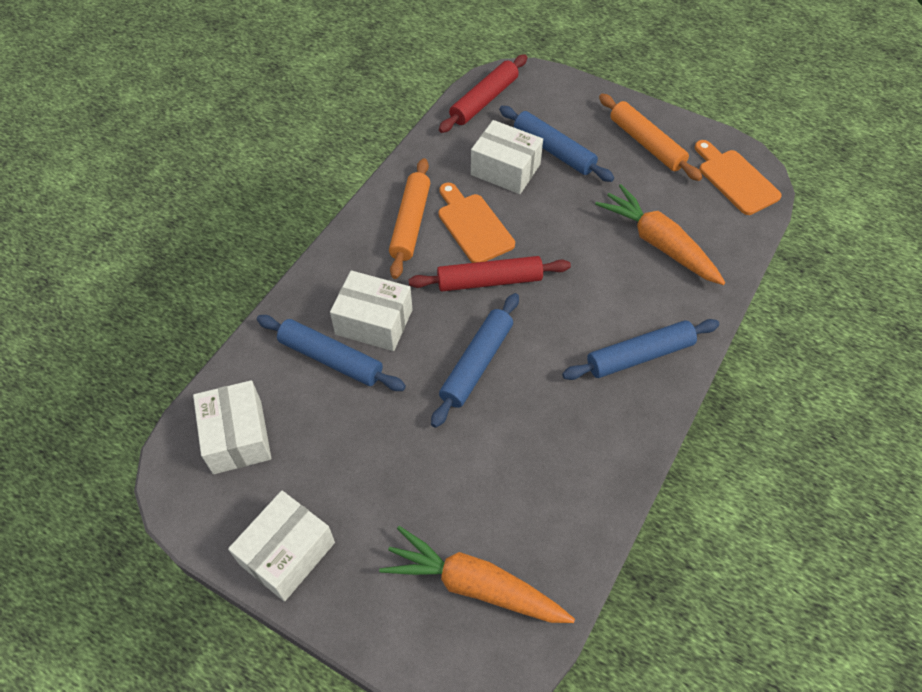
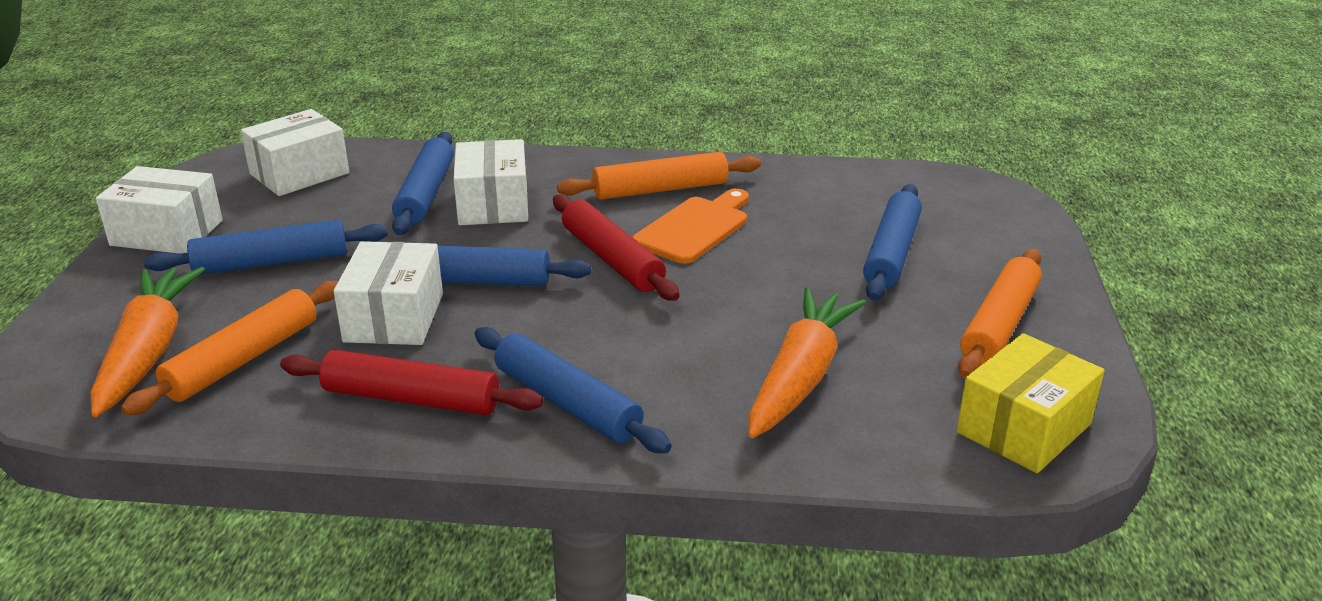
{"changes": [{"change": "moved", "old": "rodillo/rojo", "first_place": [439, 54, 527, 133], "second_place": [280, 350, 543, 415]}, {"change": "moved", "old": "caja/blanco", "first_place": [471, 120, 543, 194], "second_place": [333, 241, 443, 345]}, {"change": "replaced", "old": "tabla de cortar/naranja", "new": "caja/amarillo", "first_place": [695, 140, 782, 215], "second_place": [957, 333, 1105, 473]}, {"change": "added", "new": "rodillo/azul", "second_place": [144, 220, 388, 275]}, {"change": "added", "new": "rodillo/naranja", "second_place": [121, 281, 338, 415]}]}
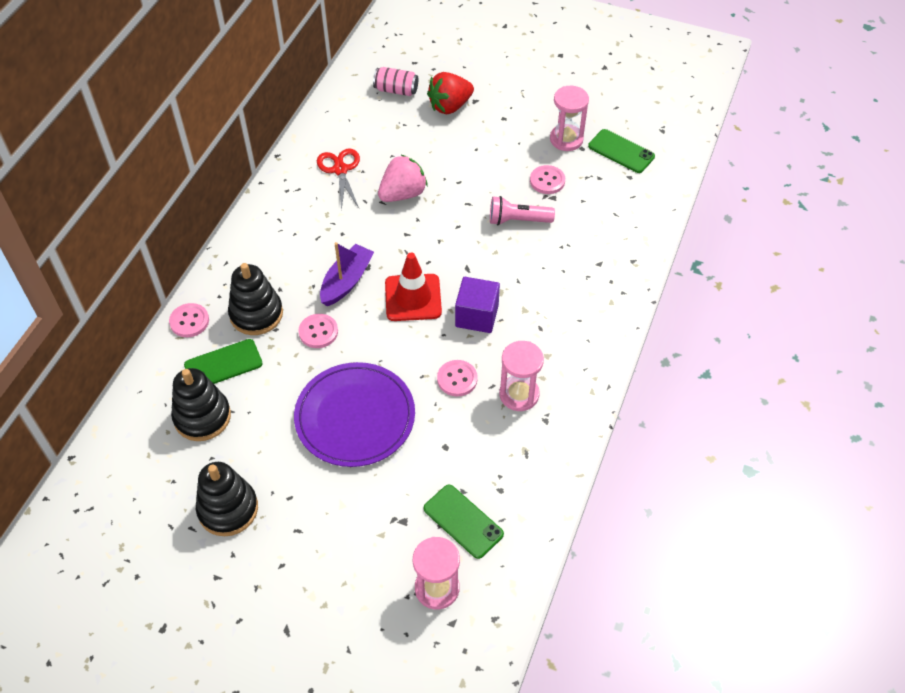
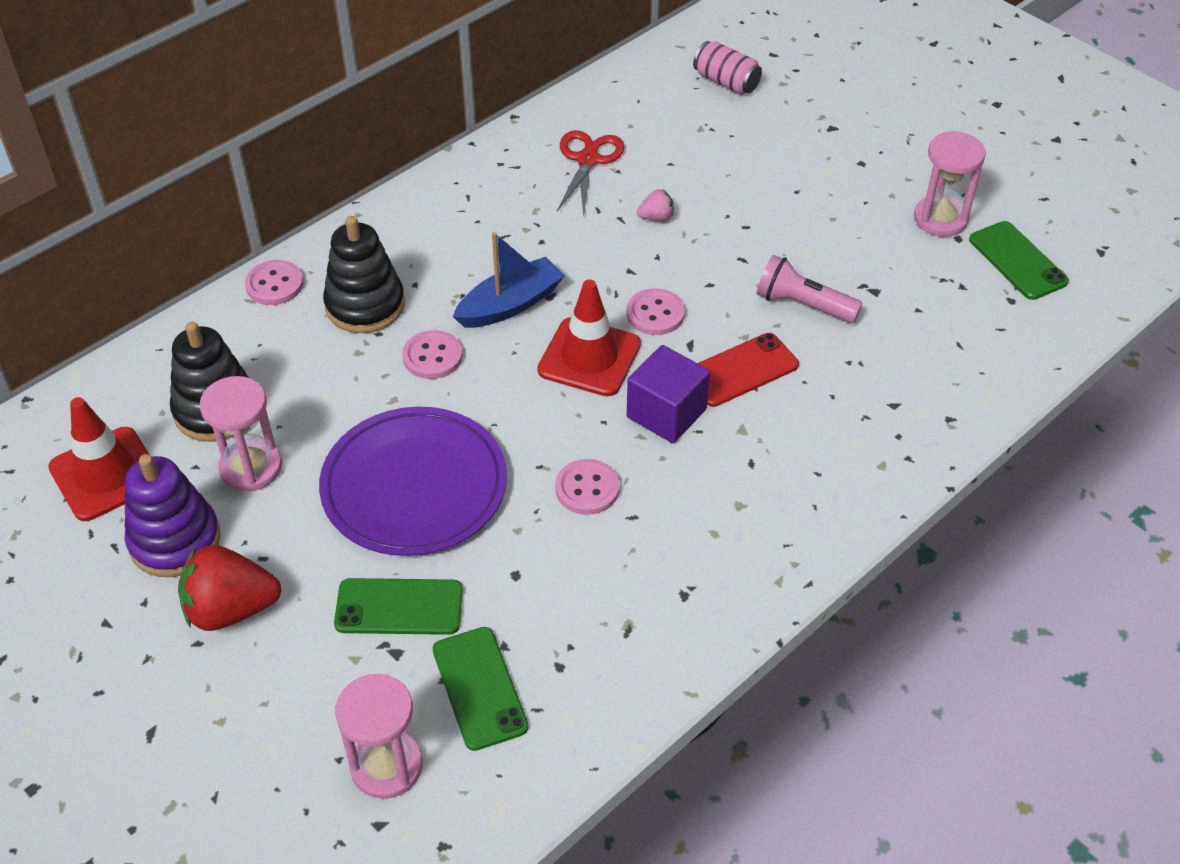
{"changes": [{"change": "moved", "old": "fresa/rojo", "first_place": [427, 72, 474, 114], "second_place": [178, 545, 282, 631]}, {"change": "resized", "old": "fresa/rosa", "first_place": [378, 154, 428, 202], "second_place": [637, 189, 674, 221], "factor": 0.48}, {"change": "moved", "old": "botón/rosa", "first_place": [530, 165, 565, 194], "second_place": [627, 288, 685, 335]}, {"change": "recoloured", "old": "barco/morado", "new": "barco/azul", "first_place": [320, 242, 374, 306], "second_place": [453, 232, 565, 328]}, {"change": "moved", "old": "móvil/verde", "first_place": [184, 339, 263, 384], "second_place": [334, 578, 463, 635]}, {"change": "moved", "old": "reloj de arena/rosa", "first_place": [499, 341, 544, 411], "second_place": [200, 376, 282, 491]}, {"change": "recoloured", "old": "juguete apilable/negro", "new": "juguete apilable/morado", "first_place": [196, 462, 258, 536], "second_place": [125, 454, 221, 577]}, {"change": "added", "new": "móvil/rojo", "second_place": [698, 333, 799, 407]}, {"change": "added", "new": "cono de tráfico/rojo", "second_place": [48, 397, 150, 521]}]}
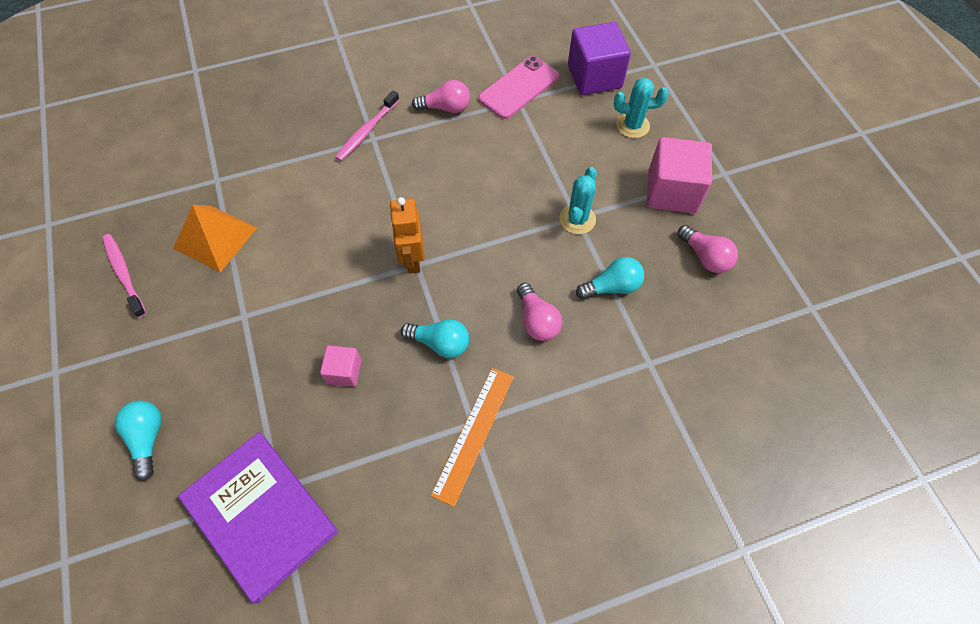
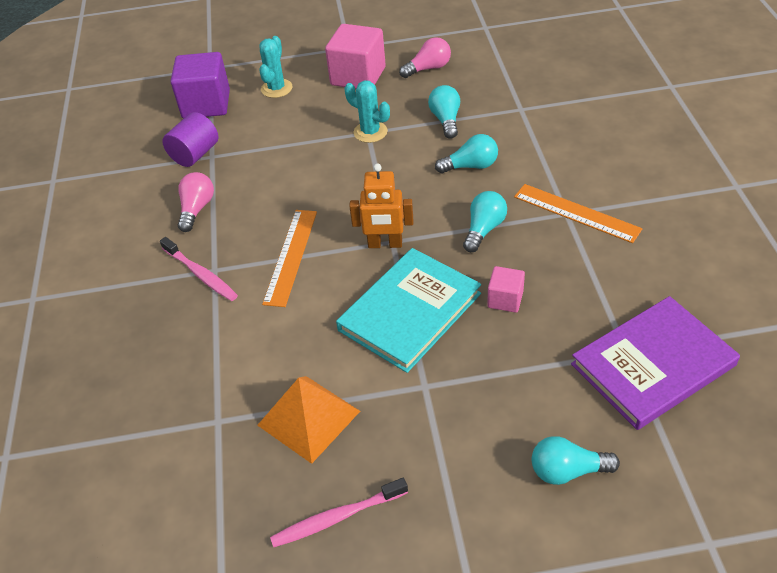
{"changes": [{"change": "replaced", "old": "móvil/rosa", "new": "cilindro/morado", "first_place": [478, 56, 559, 119], "second_place": [162, 112, 218, 167]}, {"change": "recoloured", "old": "bombilla/rosa", "new": "bombilla/turquesa", "first_place": [517, 283, 562, 341], "second_place": [435, 134, 498, 173]}, {"change": "added", "new": "regla/naranja", "second_place": [262, 210, 317, 307]}, {"change": "added", "new": "libro/turquesa", "second_place": [336, 248, 481, 373]}]}
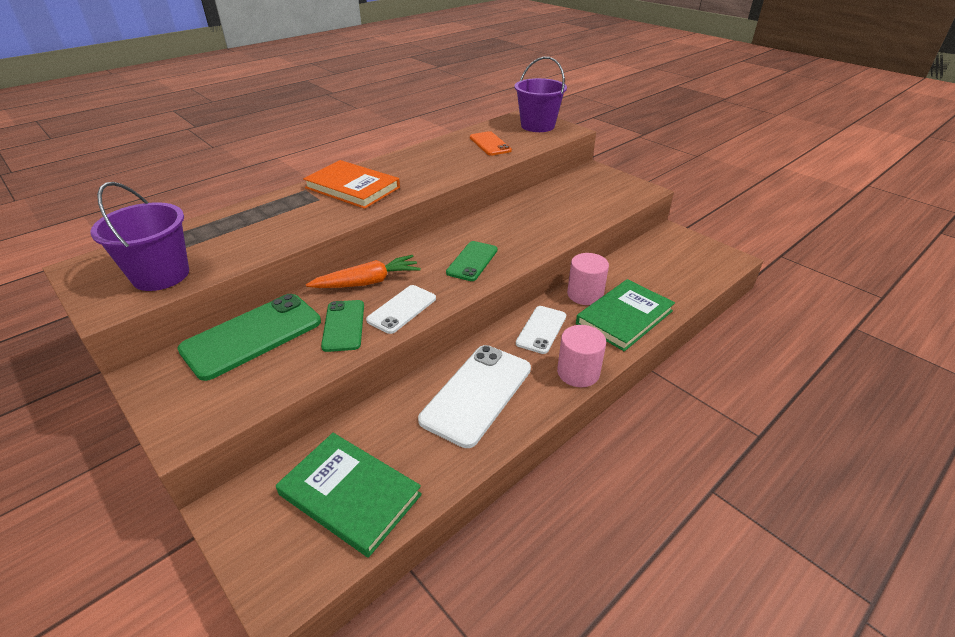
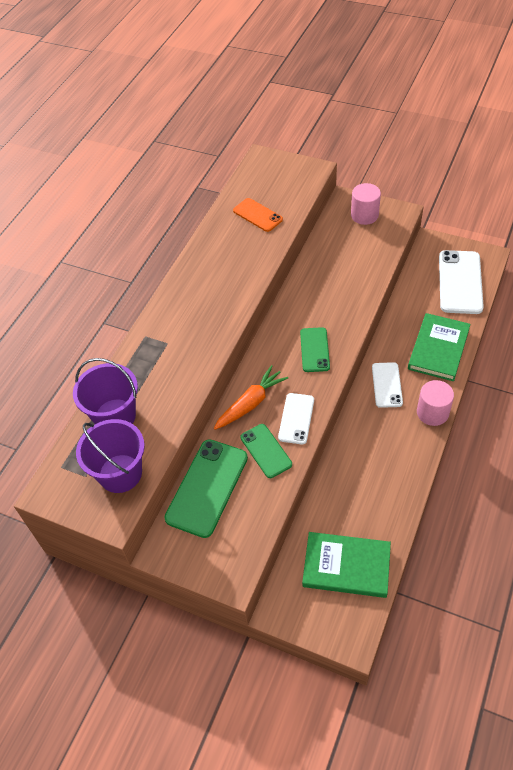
{"changes": [{"change": "moved", "old": "balde/morado", "first_place": [514, 57, 567, 132], "second_place": [73, 358, 138, 424]}, {"change": "removed", "old": "libro/naranja", "first_place": [303, 160, 400, 209]}, {"change": "moved", "old": "cilindro/rosa", "first_place": [567, 253, 609, 305], "second_place": [351, 183, 381, 225]}, {"change": "moved", "old": "móvil/blanco", "first_place": [418, 345, 531, 448], "second_place": [439, 250, 484, 314]}]}
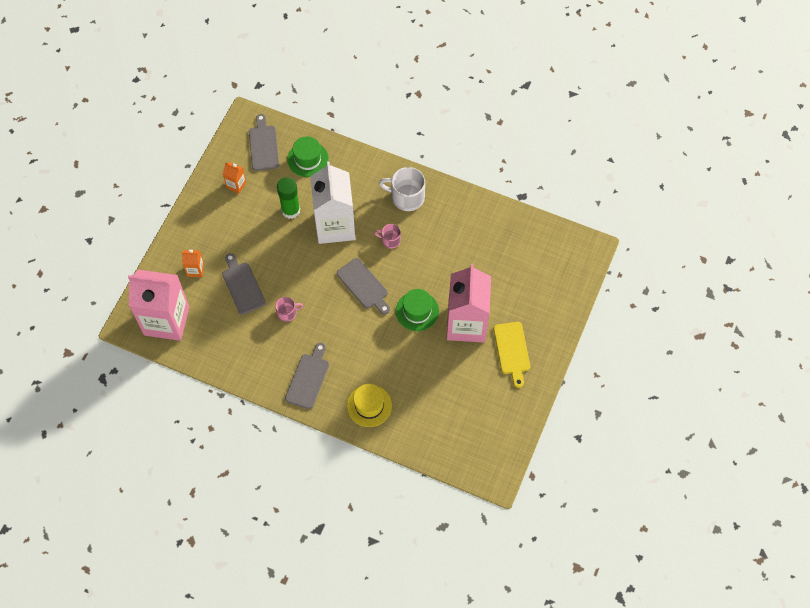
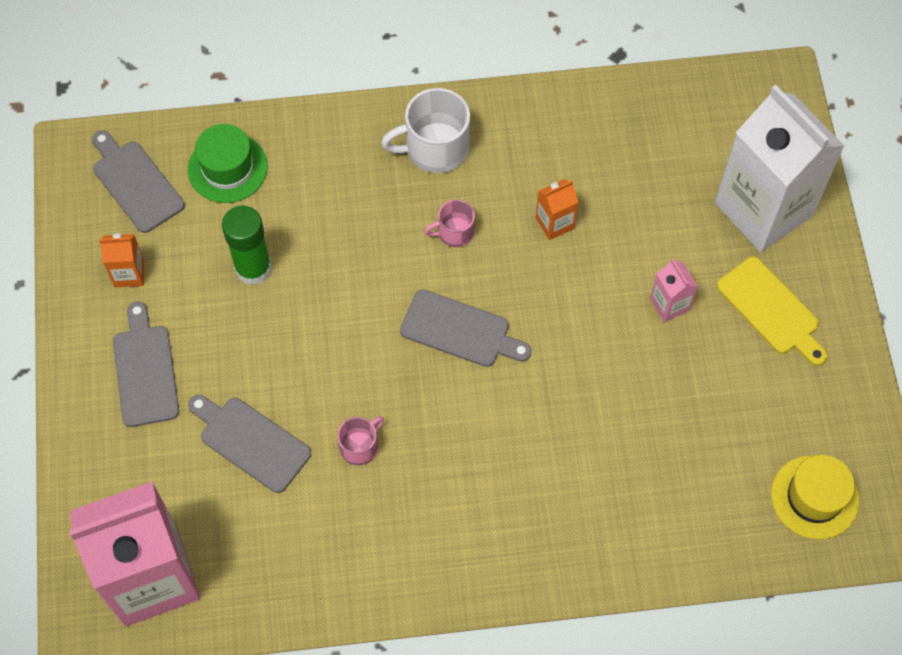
{"changes": [{"change": "moved", "old": "cartón de leche/blanco", "first_place": [310, 161, 355, 244], "second_place": [715, 85, 845, 252]}, {"change": "moved", "old": "cartón de leche/naranja", "first_place": [182, 250, 204, 277], "second_place": [536, 179, 579, 240]}, {"change": "resized", "old": "cartón de leche/rosa", "first_place": [447, 264, 491, 343], "second_place": [650, 259, 698, 322], "factor": 0.41}, {"change": "removed", "old": "sombrero/verde", "first_place": [396, 289, 439, 331]}, {"change": "moved", "old": "tabla de cortar/gris", "first_place": [285, 343, 329, 409], "second_place": [113, 302, 179, 427]}, {"change": "moved", "old": "sombrero/amarillo", "first_place": [347, 384, 392, 427], "second_place": [771, 455, 859, 539]}]}
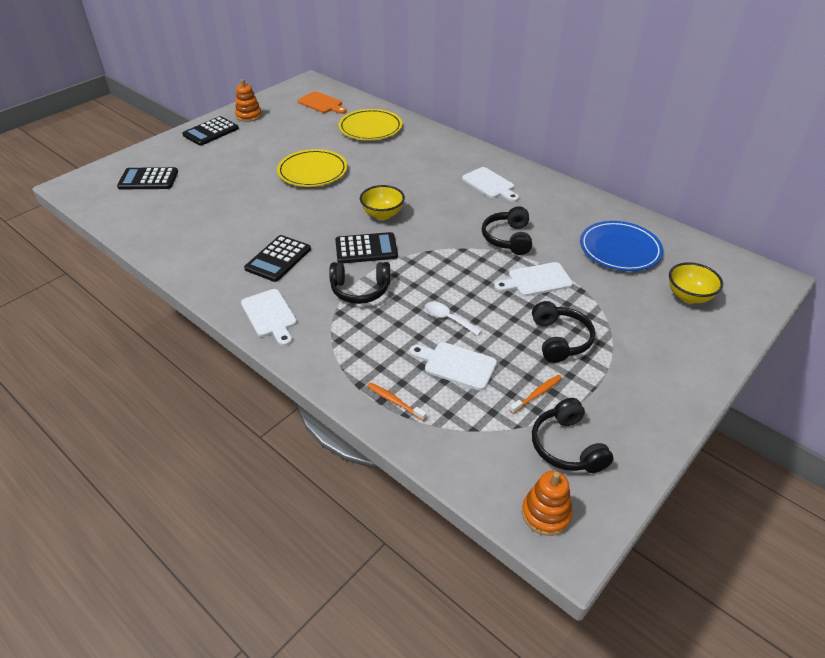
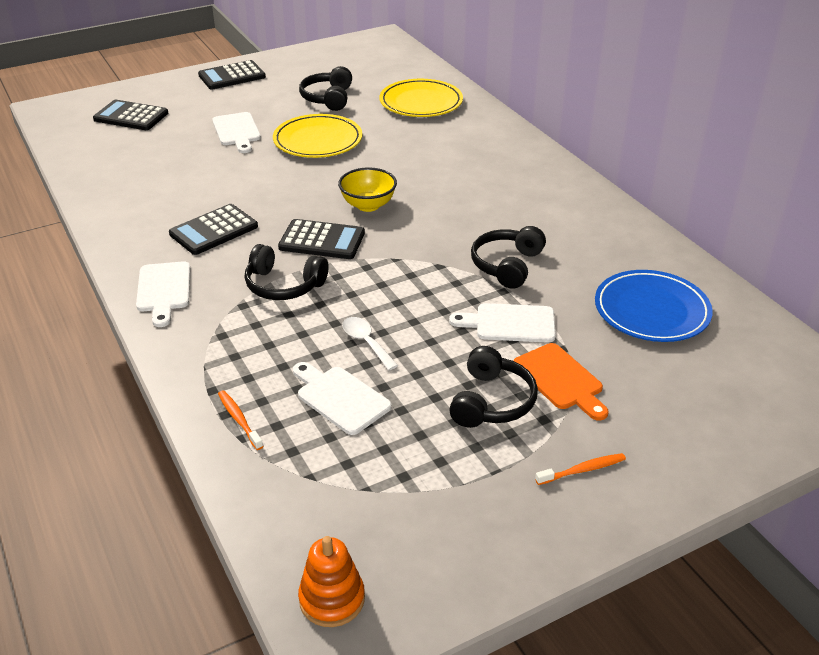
{"changes": [{"change": "removed", "old": "juguete apilable/naranja", "first_place": [235, 79, 262, 122]}, {"change": "moved", "old": "tabla de cortar/naranja", "first_place": [298, 91, 347, 114], "second_place": [513, 343, 609, 421]}, {"change": "moved", "old": "tabla de cortar/blanco", "first_place": [462, 167, 519, 202], "second_place": [212, 112, 261, 153]}, {"change": "removed", "old": "cuenco/amarillo", "first_place": [669, 262, 723, 304]}, {"change": "moved", "old": "cepillo de dientes/naranja", "first_place": [510, 375, 562, 414], "second_place": [535, 453, 626, 485]}, {"change": "moved", "old": "auriculares/negro", "first_place": [532, 398, 613, 473], "second_place": [299, 66, 352, 111]}]}
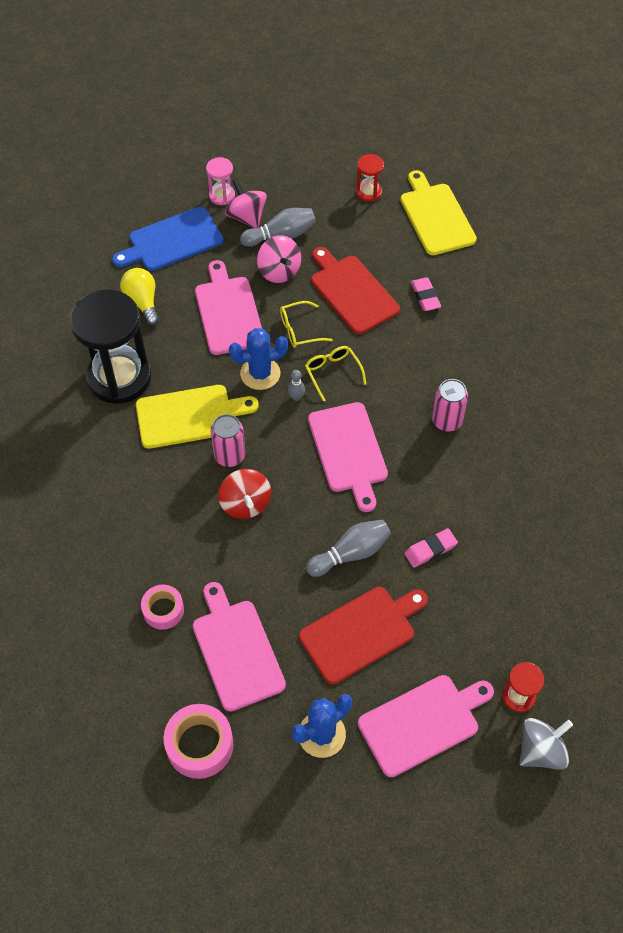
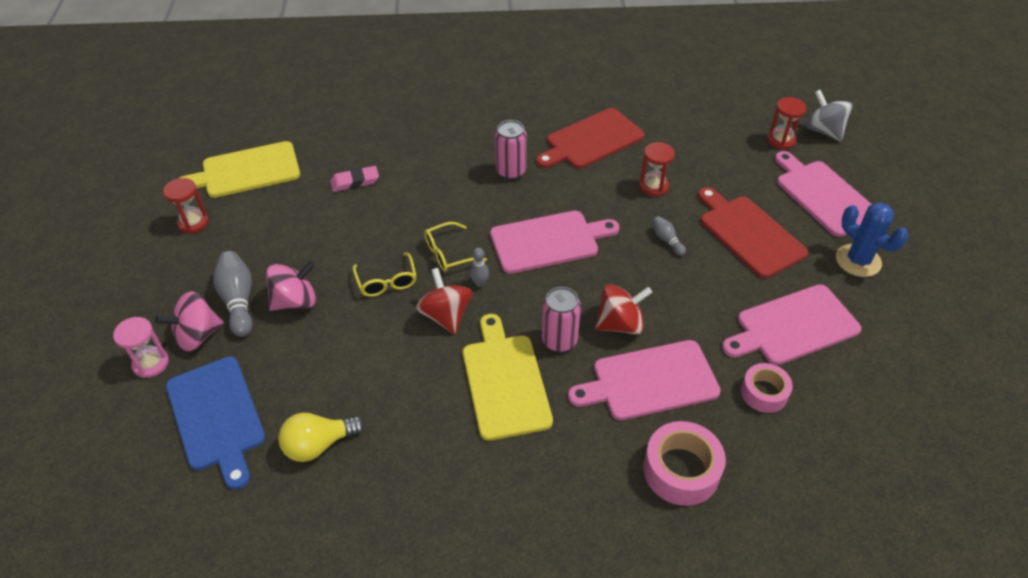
{"changes": [{"change": "moved", "old": "tabla de cortar/rojo", "first_place": [311, 247, 400, 334], "second_place": [536, 108, 645, 168]}, {"change": "moved", "old": "tabla de cortar/rosa", "first_place": [195, 260, 262, 355], "second_place": [568, 340, 721, 420]}, {"change": "removed", "old": "reloj de arena/negro", "first_place": [70, 289, 152, 404]}, {"change": "replaced", "old": "cactus/azul", "new": "peonza/rojo", "first_place": [229, 328, 288, 390], "second_place": [416, 268, 473, 334]}, {"change": "resized", "old": "bolo/gris", "first_place": [306, 519, 391, 577], "second_place": [652, 216, 686, 256], "factor": 0.53}, {"change": "replaced", "old": "goma de borrar/rosa", "new": "reloj de arena/rojo", "first_place": [404, 528, 458, 568], "second_place": [639, 142, 675, 196]}, {"change": "moved", "old": "cinta adhesiva/rosa", "first_place": [163, 704, 233, 779], "second_place": [643, 421, 726, 506]}]}
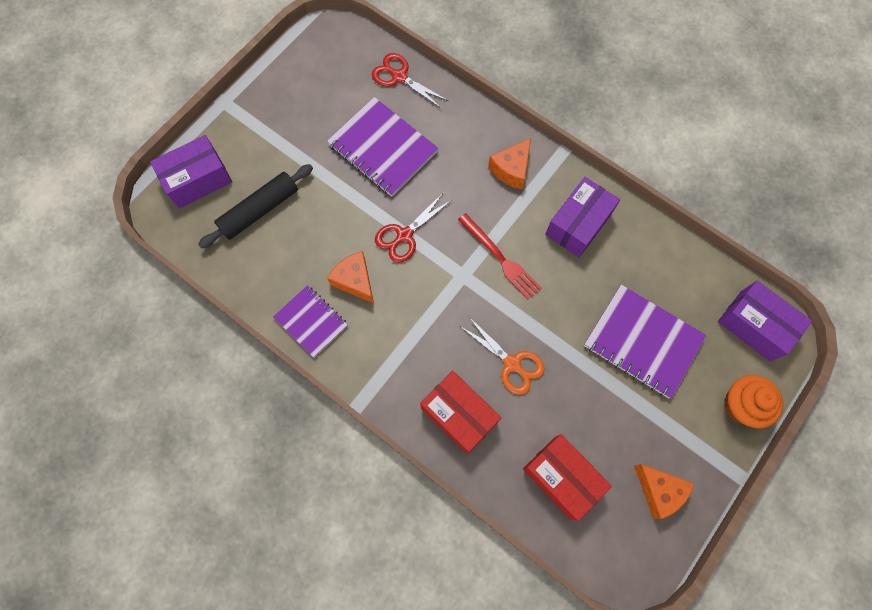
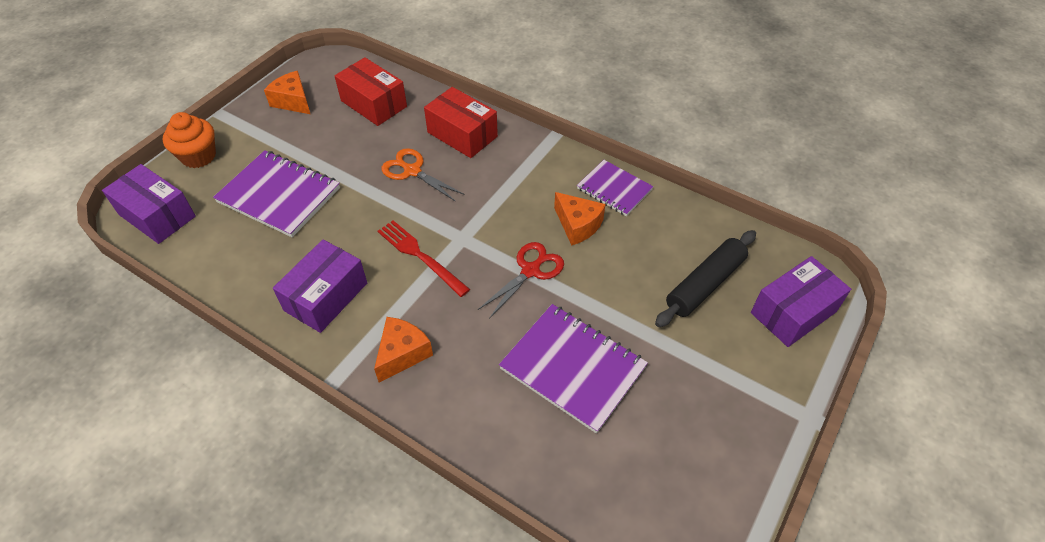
{"changes": [{"change": "removed", "old": "tijeras/rojo", "first_place": [372, 53, 448, 109]}]}
